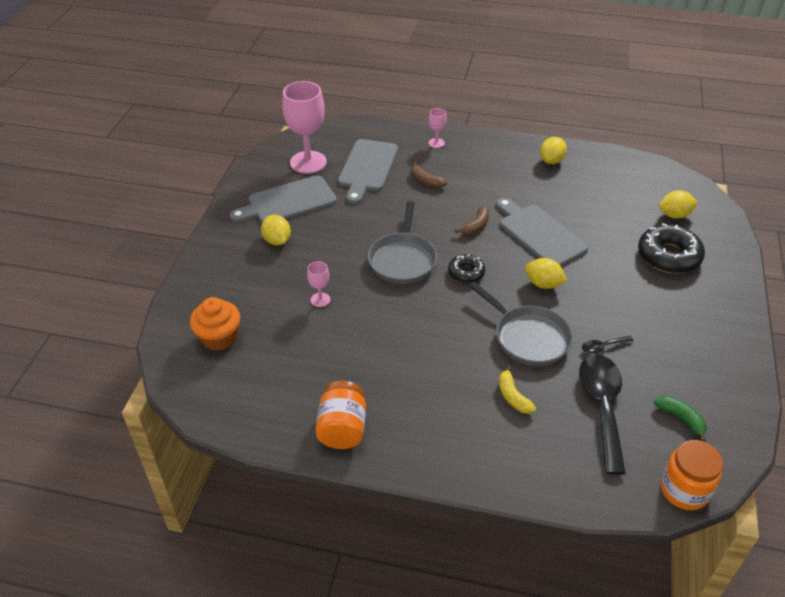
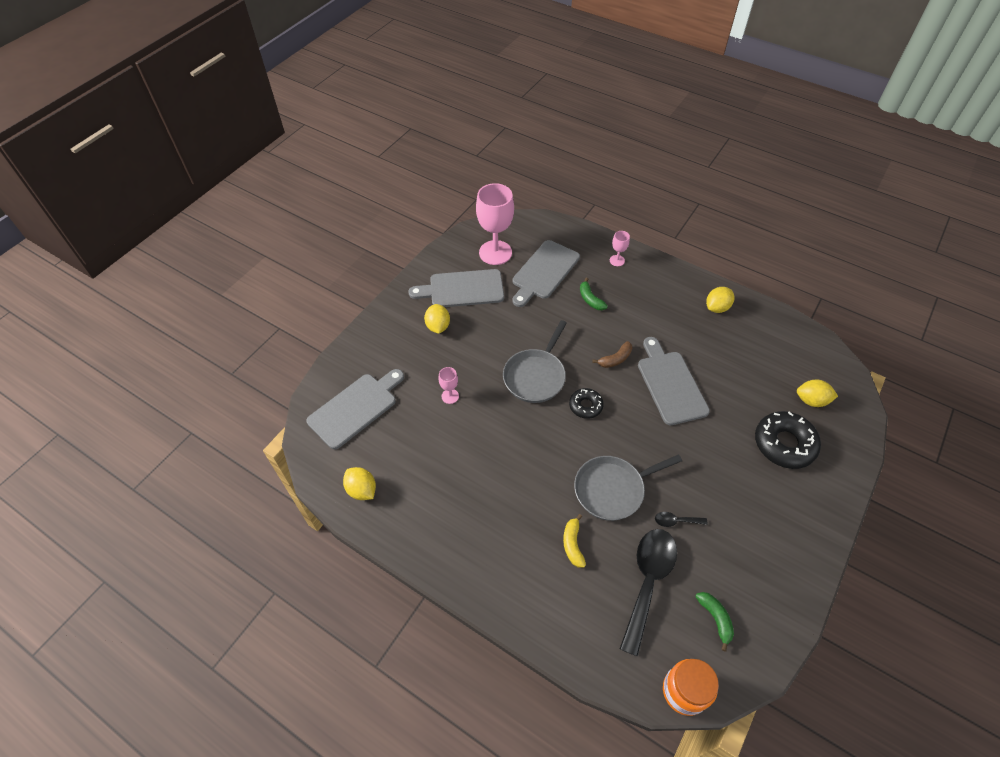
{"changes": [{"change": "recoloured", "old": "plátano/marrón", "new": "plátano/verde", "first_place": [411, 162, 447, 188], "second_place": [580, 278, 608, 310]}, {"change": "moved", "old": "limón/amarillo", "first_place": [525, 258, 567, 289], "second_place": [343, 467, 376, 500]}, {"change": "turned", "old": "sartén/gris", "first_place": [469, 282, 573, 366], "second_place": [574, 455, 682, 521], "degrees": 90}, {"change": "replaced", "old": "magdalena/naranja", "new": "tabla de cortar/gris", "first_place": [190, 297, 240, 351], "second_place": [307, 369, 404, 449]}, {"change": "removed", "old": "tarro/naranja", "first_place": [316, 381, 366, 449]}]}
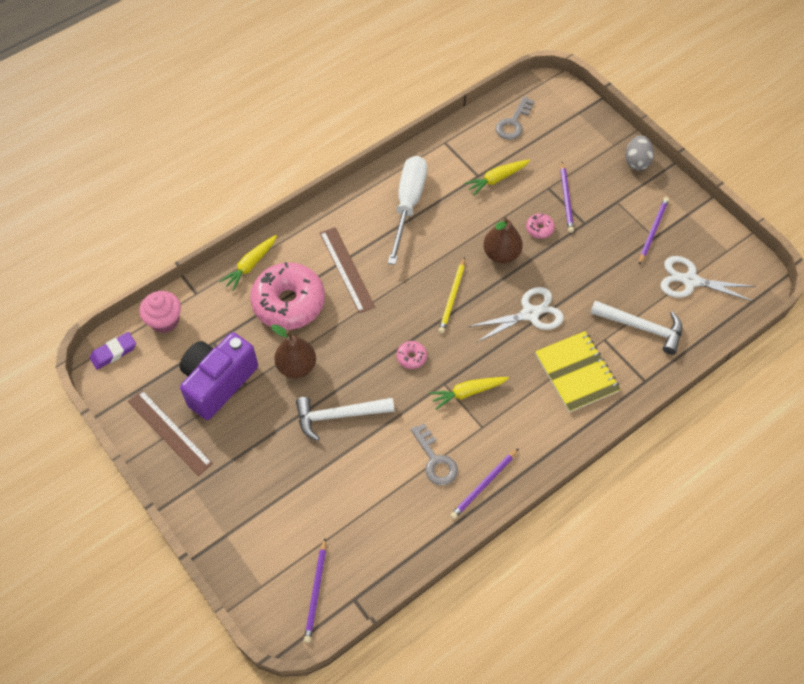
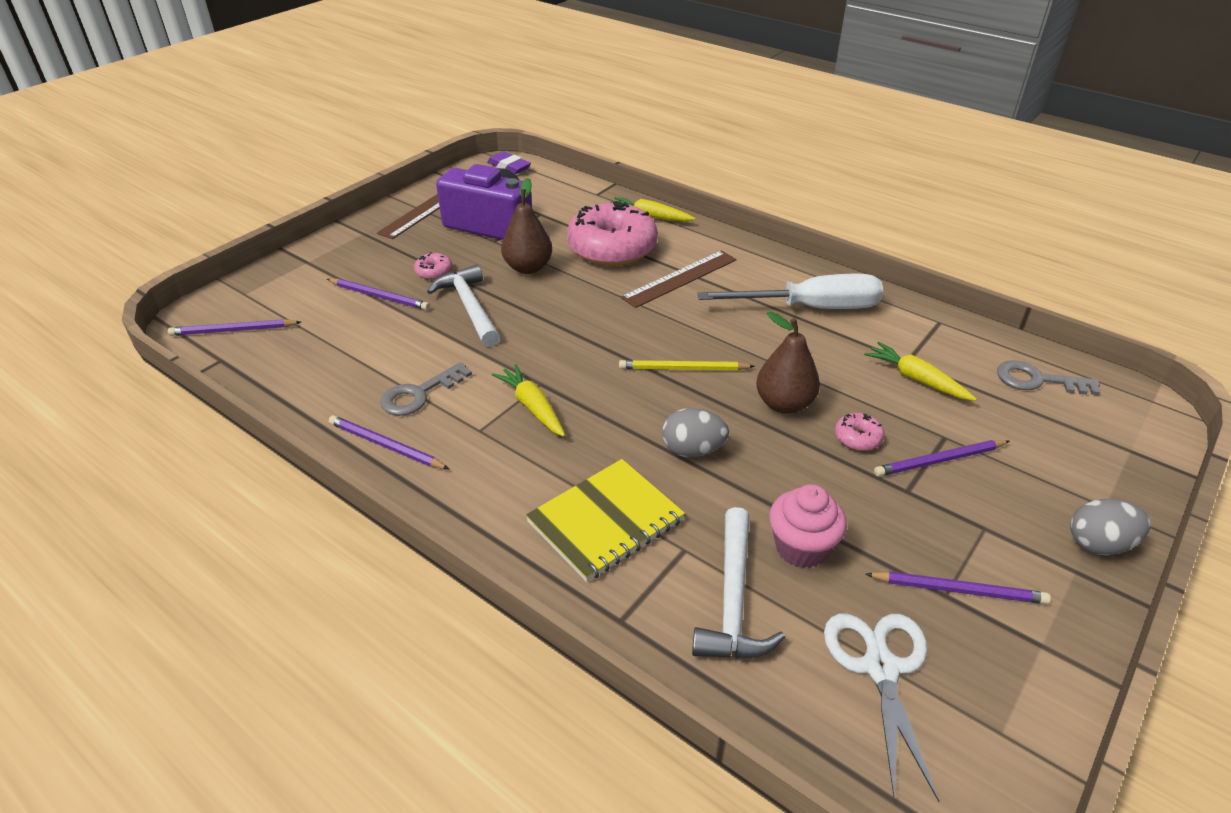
{"changes": [{"change": "replaced", "old": "tijeras/blanco", "new": "huevo/gris", "first_place": [468, 287, 564, 343], "second_place": [662, 408, 729, 457]}, {"change": "moved", "old": "magdalena/rosa", "first_place": [139, 291, 181, 333], "second_place": [769, 484, 847, 568]}, {"change": "moved", "old": "rosquilla/rosa", "first_place": [397, 341, 427, 369], "second_place": [414, 252, 453, 280]}, {"change": "added", "new": "lápiz/morado", "second_place": [327, 279, 430, 310]}]}
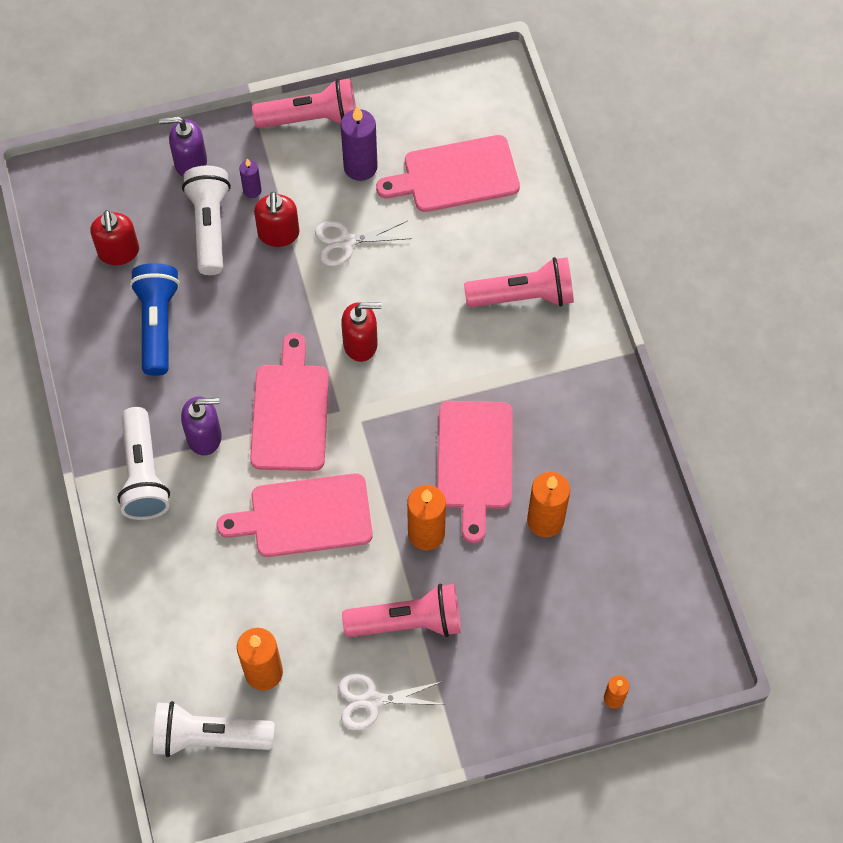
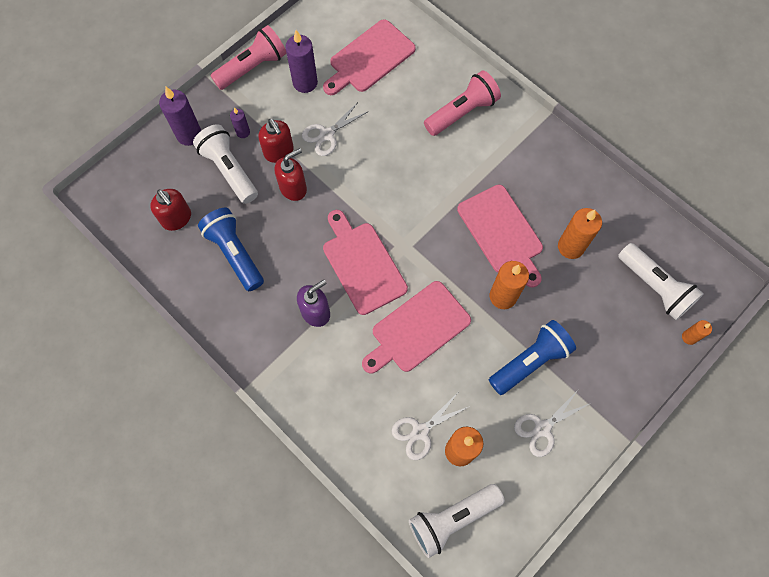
{"changes": [{"change": "replaced", "old": "dispensador de jabón/morado", "new": "vela/morado", "first_place": [159, 117, 207, 177], "second_place": [159, 87, 201, 146]}, {"change": "moved", "old": "dispensador de jabón/rojo", "first_place": [341, 302, 382, 362], "second_place": [274, 148, 307, 201]}, {"change": "moved", "old": "lámpara de mano/blanco", "first_place": [117, 407, 170, 520], "second_place": [618, 243, 704, 320]}, {"change": "recoloured", "old": "lámpara de mano/rosa", "new": "lámpara de mano/azul", "first_place": [342, 584, 461, 637], "second_place": [489, 320, 576, 395]}, {"change": "added", "new": "tijeras/blanco", "second_place": [392, 393, 470, 460]}]}
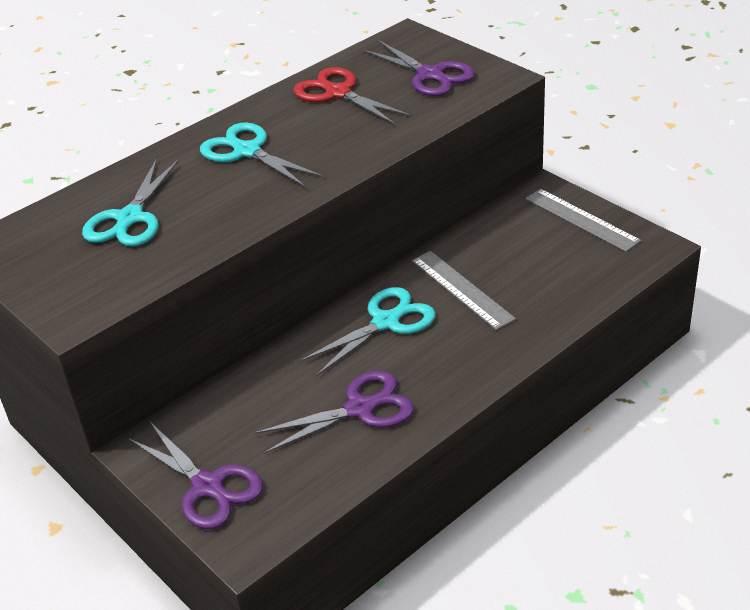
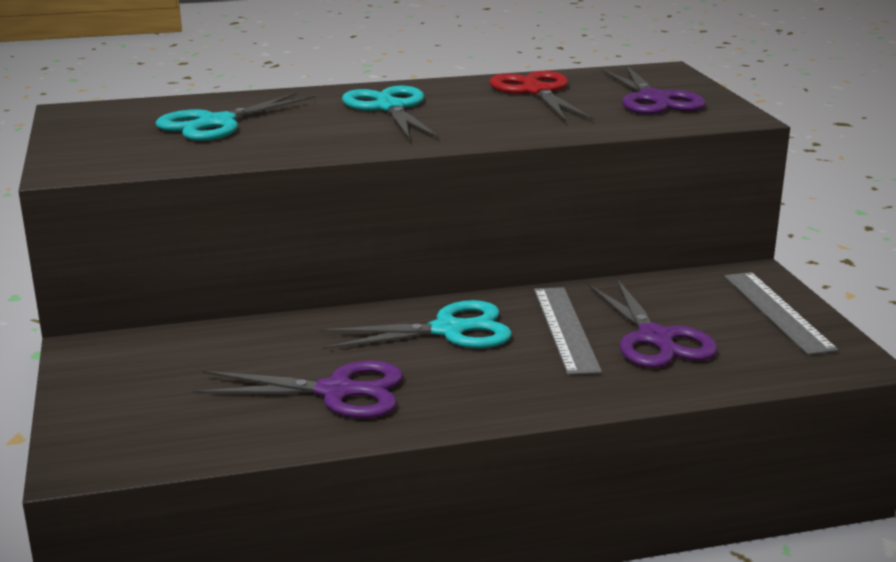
{"changes": [{"change": "moved", "old": "tijeras/morado", "first_place": [128, 422, 263, 529], "second_place": [588, 279, 718, 368]}]}
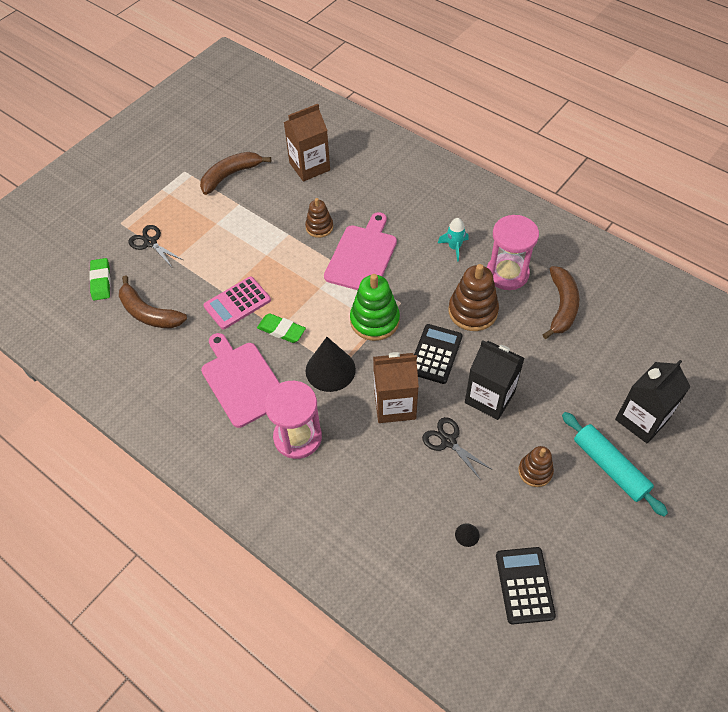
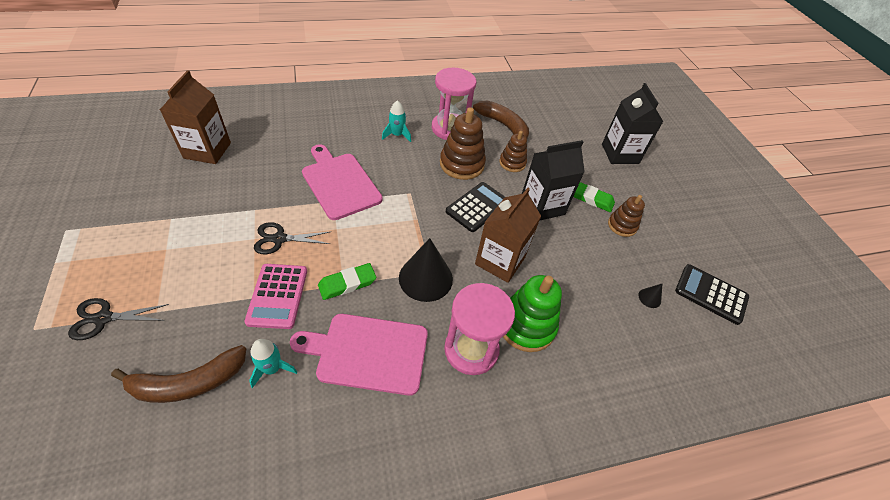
{"changes": [{"change": "removed", "old": "plátano/marrón", "first_place": [200, 152, 271, 195]}, {"change": "moved", "old": "juguete apilable/marrón", "first_place": [305, 198, 333, 238], "second_place": [499, 131, 527, 172]}, {"change": "moved", "old": "goma de borrar/verde", "first_place": [89, 258, 111, 301], "second_place": [573, 182, 615, 212]}, {"change": "moved", "old": "juguete apilable/verde", "first_place": [350, 274, 400, 341], "second_place": [503, 275, 562, 352]}, {"change": "turned", "old": "calculadora/negro", "first_place": [414, 324, 463, 384], "second_place": [446, 182, 505, 232], "degrees": 75}, {"change": "removed", "old": "rodillo/turquesa", "first_place": [562, 412, 668, 516]}, {"change": "moved", "old": "tijeras/negro", "first_place": [422, 417, 493, 480], "second_place": [254, 222, 332, 254]}, {"change": "added", "new": "cohete/turquesa", "second_place": [249, 339, 297, 388]}]}
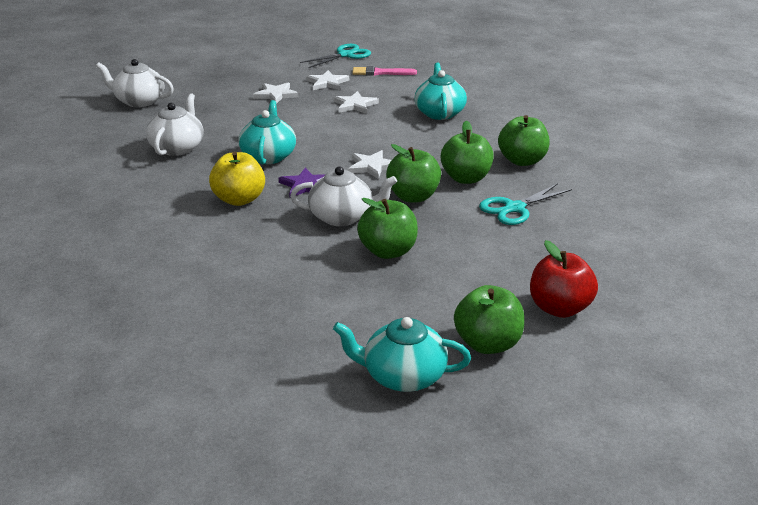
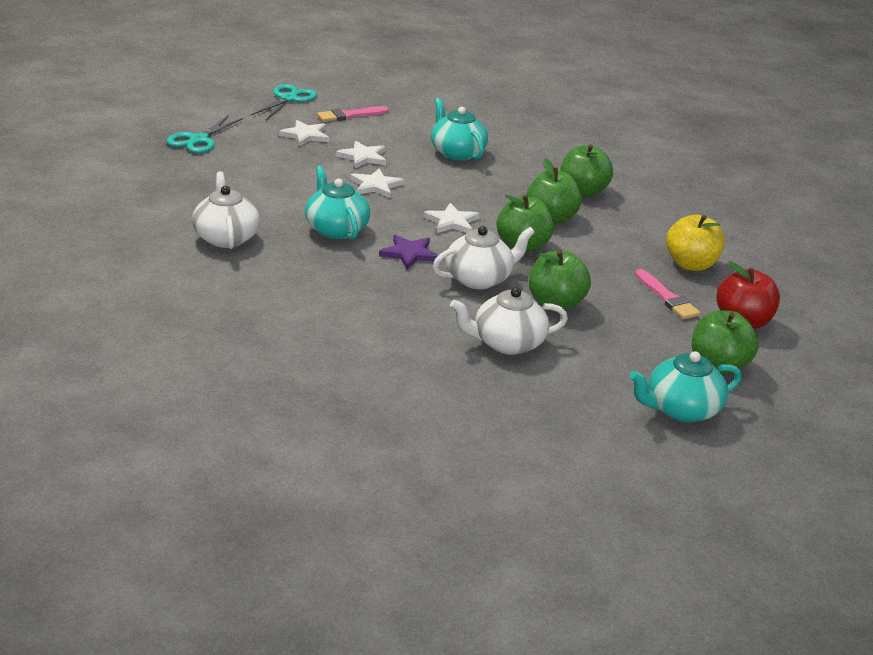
{"changes": [{"change": "moved", "old": "tetera/blanco", "first_place": [96, 59, 174, 107], "second_place": [450, 287, 568, 355]}, {"change": "moved", "old": "estrella/blanco", "first_place": [253, 82, 299, 104], "second_place": [350, 168, 404, 198]}, {"change": "moved", "old": "manzana/amarillo", "first_place": [209, 152, 265, 206], "second_place": [666, 215, 725, 271]}, {"change": "moved", "old": "tijeras/turquesa", "first_place": [479, 183, 572, 225], "second_place": [166, 115, 243, 153]}, {"change": "added", "new": "pincel/rosa", "second_place": [635, 269, 700, 319]}]}
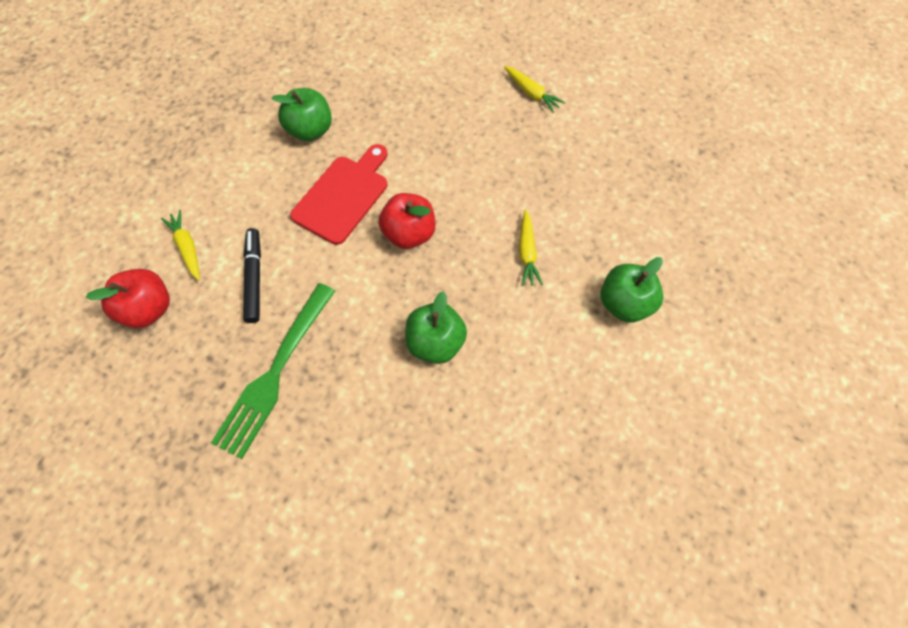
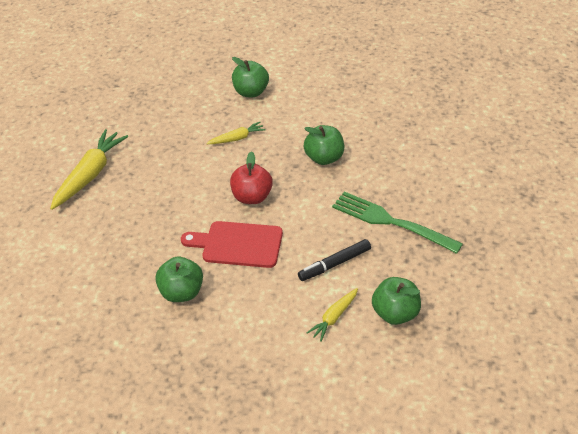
{"changes": [{"change": "resized", "old": "zanahoria/amarillo", "first_place": [504, 66, 565, 113], "second_place": [50, 129, 128, 210], "factor": 1.87}, {"change": "recoloured", "old": "manzana/rojo", "new": "manzana/verde", "first_place": [86, 269, 170, 328], "second_place": [372, 277, 421, 325]}, {"change": "turned", "old": "tenedor/verde", "first_place": [211, 283, 335, 459], "second_place": [332, 192, 463, 254], "degrees": -150}]}
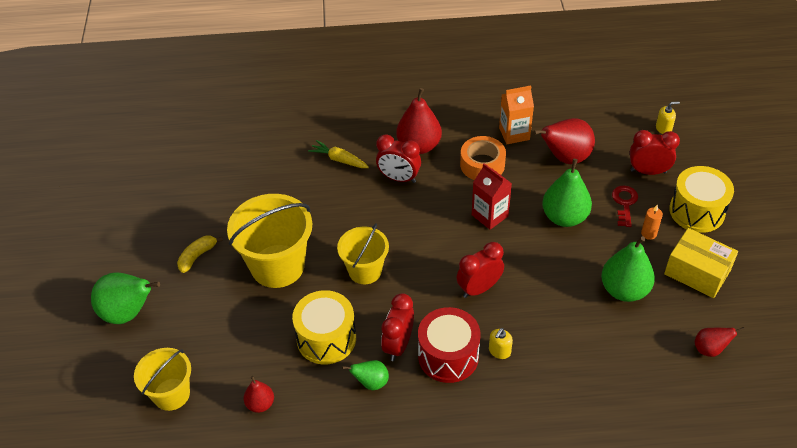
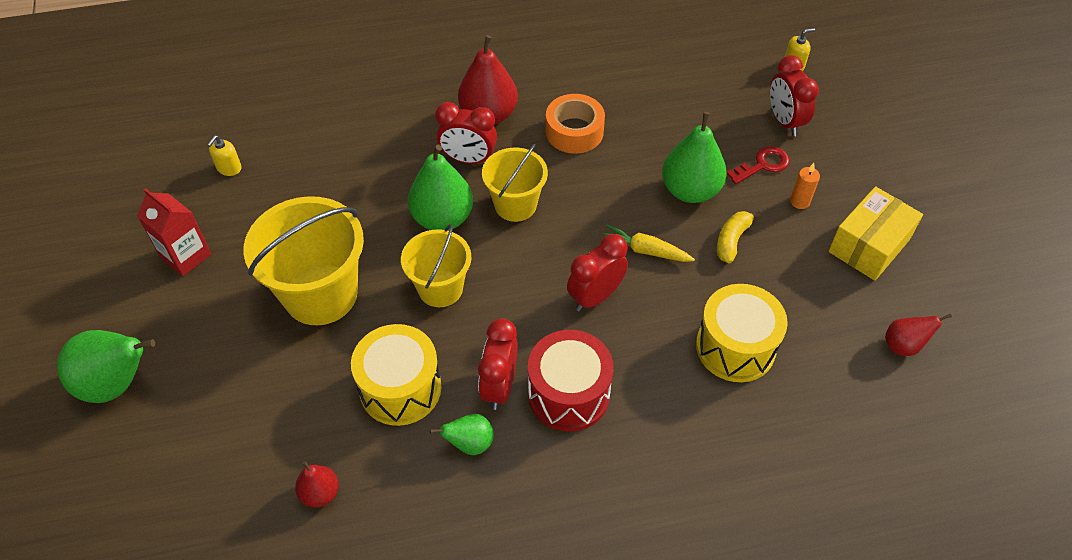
{"changes": [{"change": "removed", "old": "cartón de leche/naranja", "first_place": [499, 86, 534, 144]}, {"change": "removed", "old": "pera/rojo", "first_place": [533, 118, 595, 164]}, {"change": "turned", "old": "despertador/rojo", "first_place": [630, 130, 680, 175], "second_place": [770, 55, 819, 136], "degrees": -105}, {"change": "moved", "old": "zanahoria/amarillo", "first_place": [308, 140, 369, 168], "second_place": [603, 224, 695, 262]}, {"change": "moved", "old": "cartón de leche/rojo", "first_place": [472, 163, 512, 230], "second_place": [137, 188, 211, 276]}, {"change": "moved", "old": "tambor/amarillo", "first_place": [669, 166, 734, 233], "second_place": [696, 284, 788, 382]}, {"change": "turned", "old": "llave/rojo", "first_place": [612, 186, 638, 227], "second_place": [726, 146, 790, 184], "degrees": 60}, {"change": "turned", "old": "caja/amarillo", "first_place": [664, 228, 738, 298], "second_place": [828, 186, 923, 281], "degrees": -75}, {"change": "moved", "old": "plátano/amarillo", "first_place": [177, 236, 223, 273], "second_place": [717, 211, 761, 263]}, {"change": "moved", "old": "pera/verde", "first_place": [601, 236, 655, 302], "second_place": [408, 145, 473, 231]}, {"change": "moved", "old": "dispensador de jabón/amarillo", "first_place": [489, 328, 513, 359], "second_place": [207, 135, 242, 176]}, {"change": "moved", "old": "balde/amarillo", "first_place": [134, 348, 191, 411], "second_place": [482, 144, 548, 222]}]}
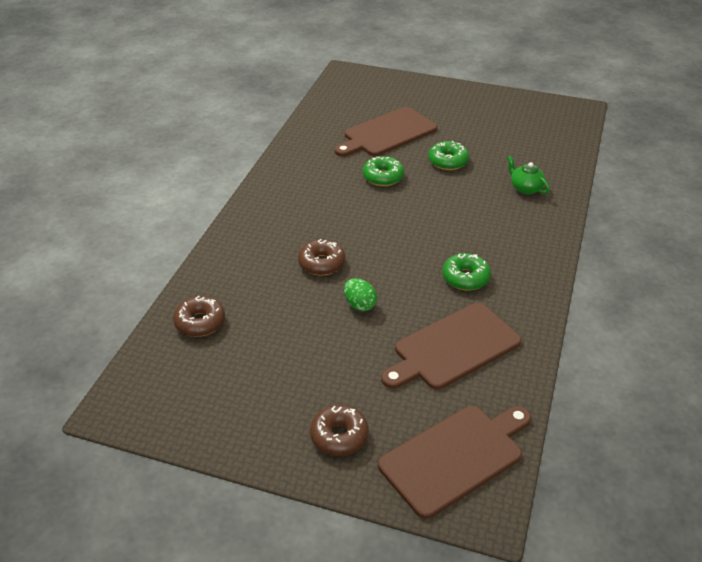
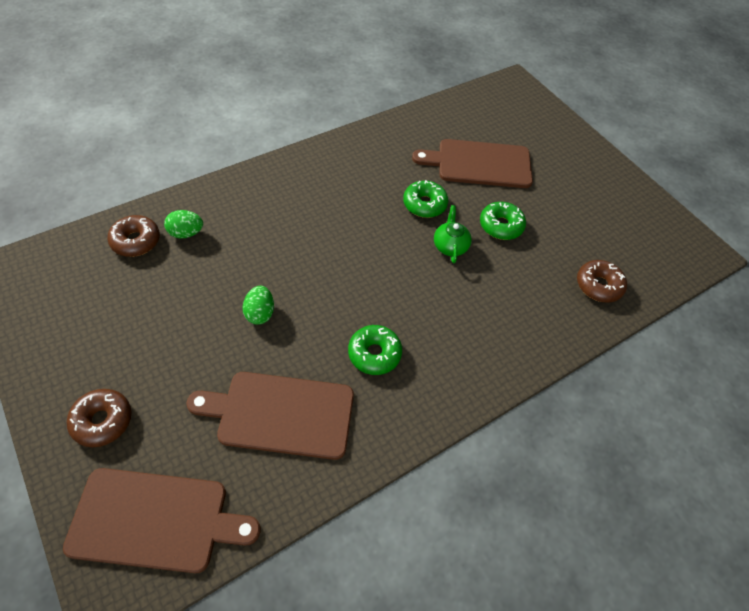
{"changes": [{"change": "moved", "old": "tetera/verde", "first_place": [507, 156, 550, 194], "second_place": [434, 205, 472, 263]}, {"change": "moved", "old": "rosquilla/marrón", "first_place": [298, 239, 345, 276], "second_place": [577, 260, 627, 303]}, {"change": "added", "new": "huevo/verde", "second_place": [164, 210, 203, 238]}]}
